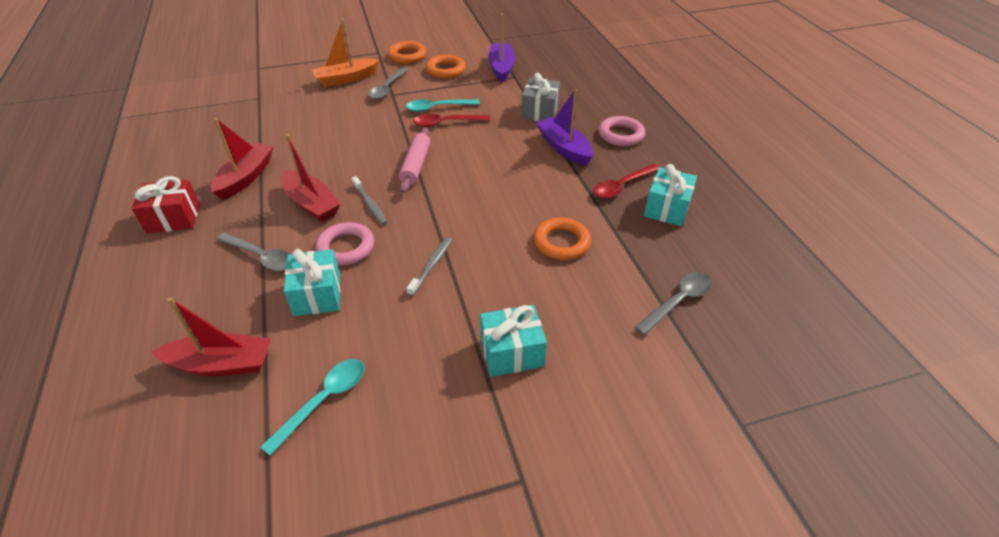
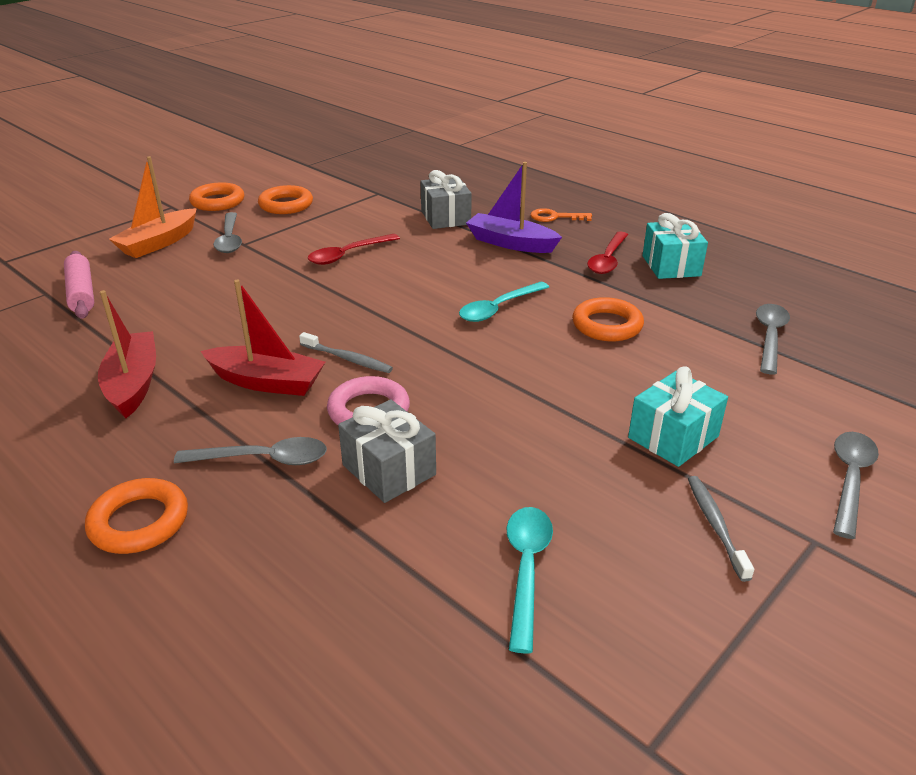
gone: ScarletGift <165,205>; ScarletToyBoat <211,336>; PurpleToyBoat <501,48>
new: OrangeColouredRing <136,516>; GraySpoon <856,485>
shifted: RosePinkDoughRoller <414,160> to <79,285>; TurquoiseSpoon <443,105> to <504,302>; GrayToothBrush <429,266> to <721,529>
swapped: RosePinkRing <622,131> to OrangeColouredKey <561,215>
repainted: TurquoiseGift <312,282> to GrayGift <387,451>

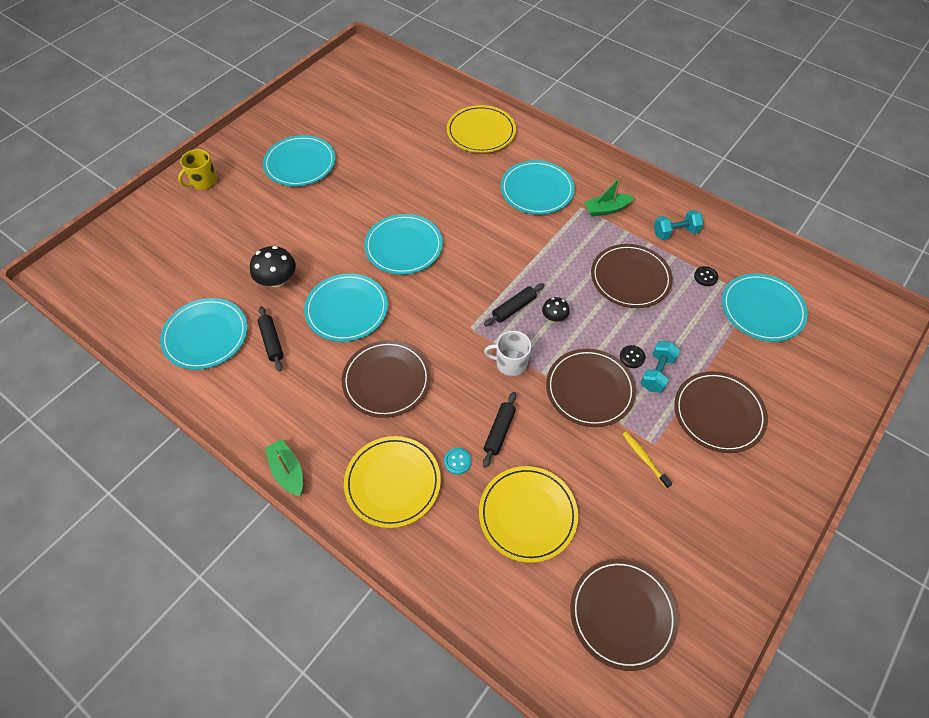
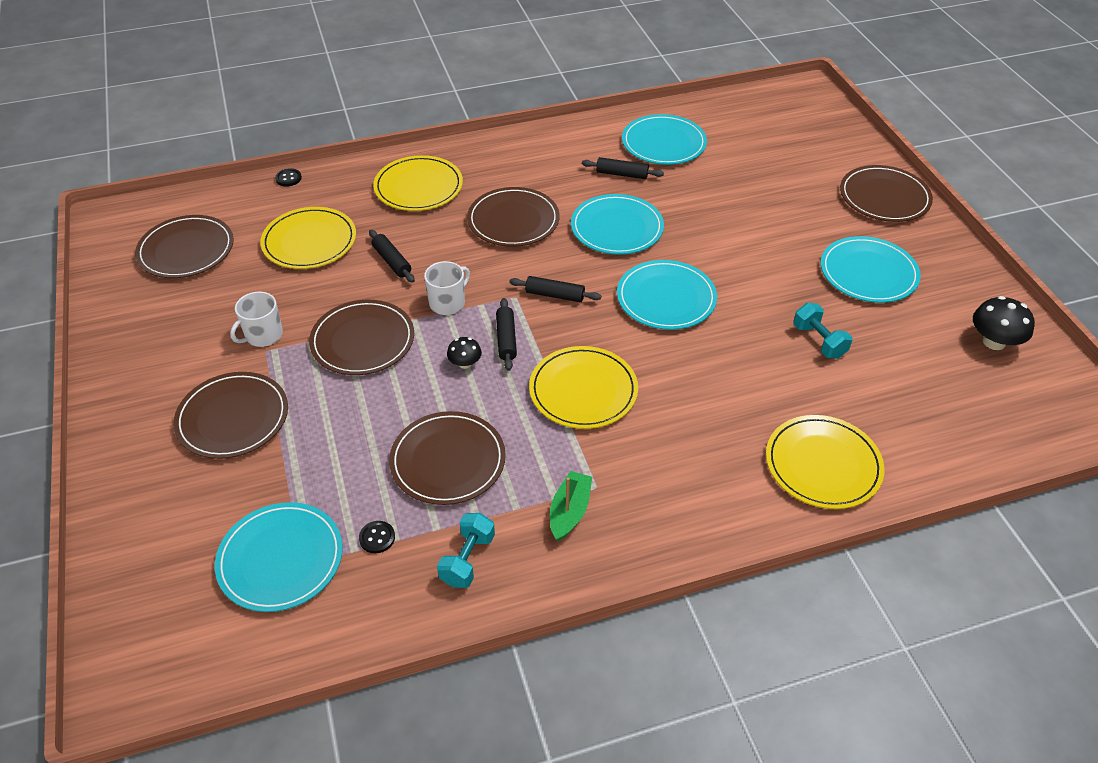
gone: GreenToyBoat <284,467>; TurquoiseButton <457,461>; TurquoiseDinnerPlate <538,187>
new: JetBlackDoughRoller <555,289>; GoldenDinnerPlate <583,387>
shifted: JetBlackButton <632,356> to <288,177>; TurquoiseFreeWeight <660,367> to <823,331>; JetBlackFungus <273,266> to <1004,323>
swapped: GoldenToothBrush <647,460> to PureWhiteTeaMug <256,319>; GoldenTeaMug <197,169> to RussetDinnerPlate <886,193>

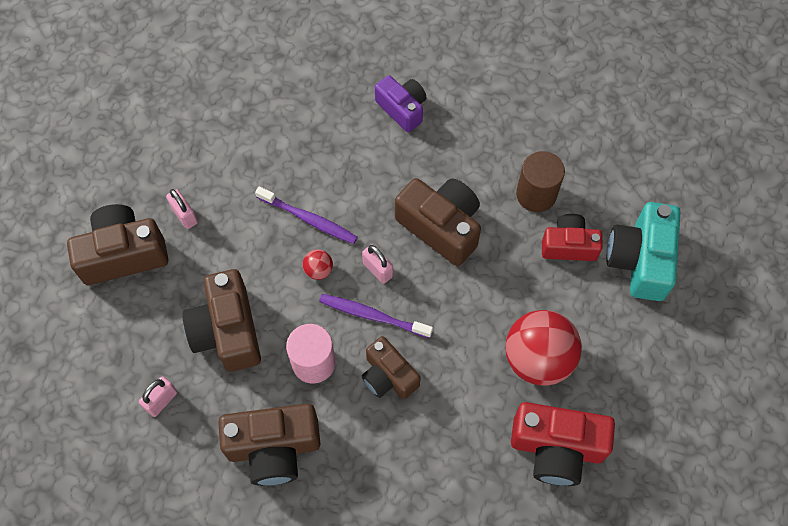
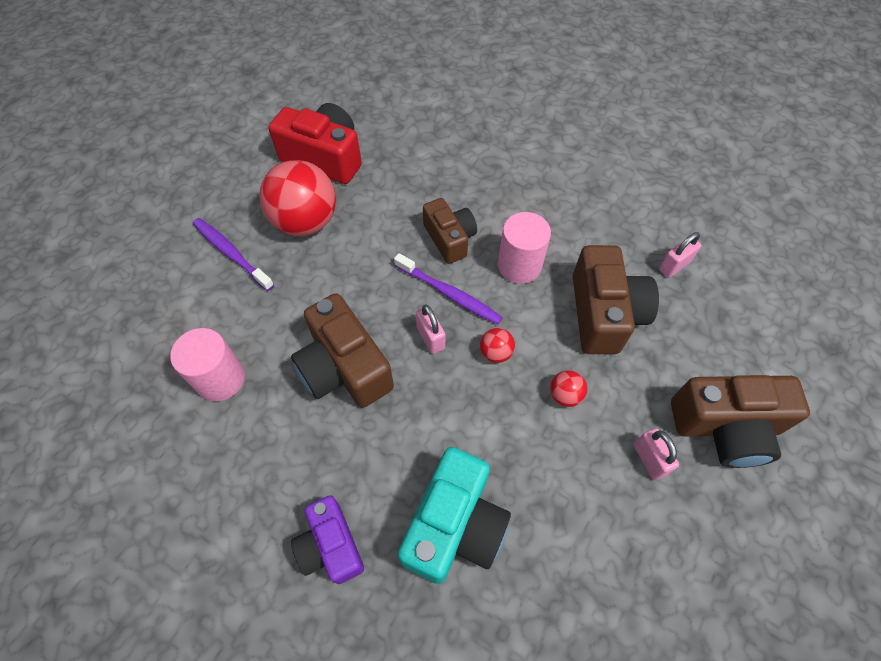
gone: RussetPhotoCamera <269,445>; ScarletPhotoCamera <572,237>
new: ScarletBall <568,388>
shifted: PurpleToothBrush <306,215> to <233,254>; TurquoisePhotoCamera <643,251> to <454,515>
repainted: RussetSolidCylinder <540,181> to RosePinkSolidCylinder <207,364>

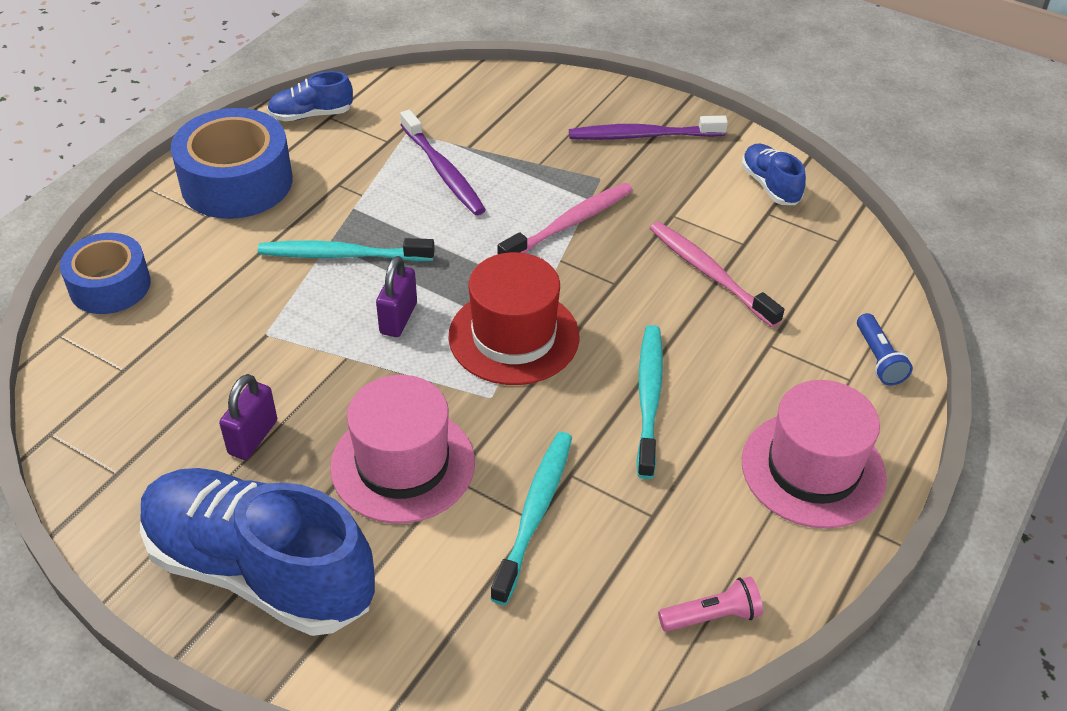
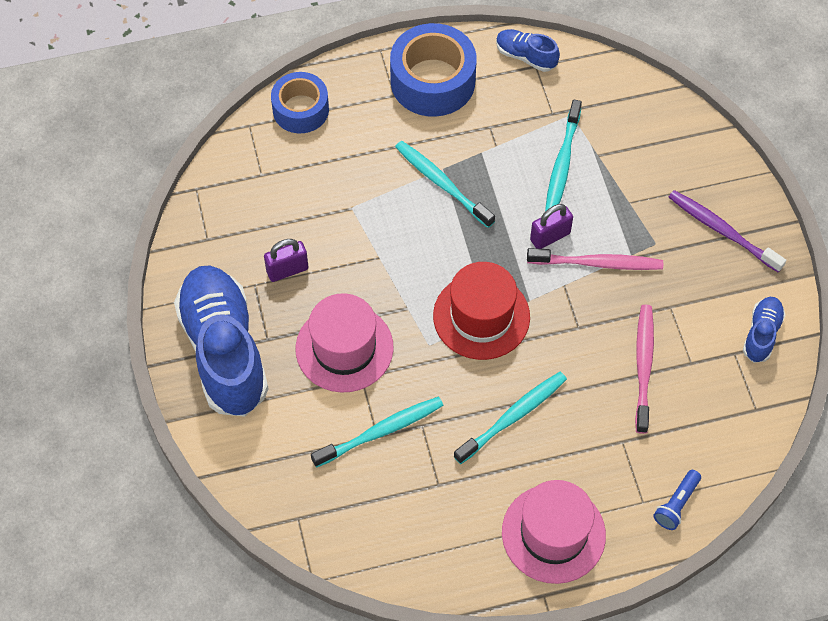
gone: RosePinkTorch <710,604>
shifted: PurpleLock <396,296> to <551,226>
repainted: PurpleToothBrush <443,162> to TurquoiseToothBrush <563,156>

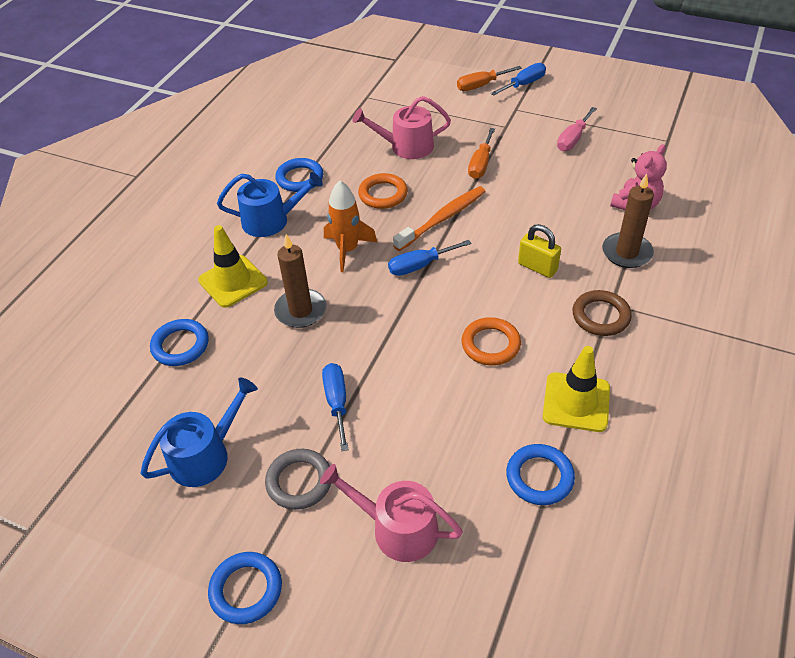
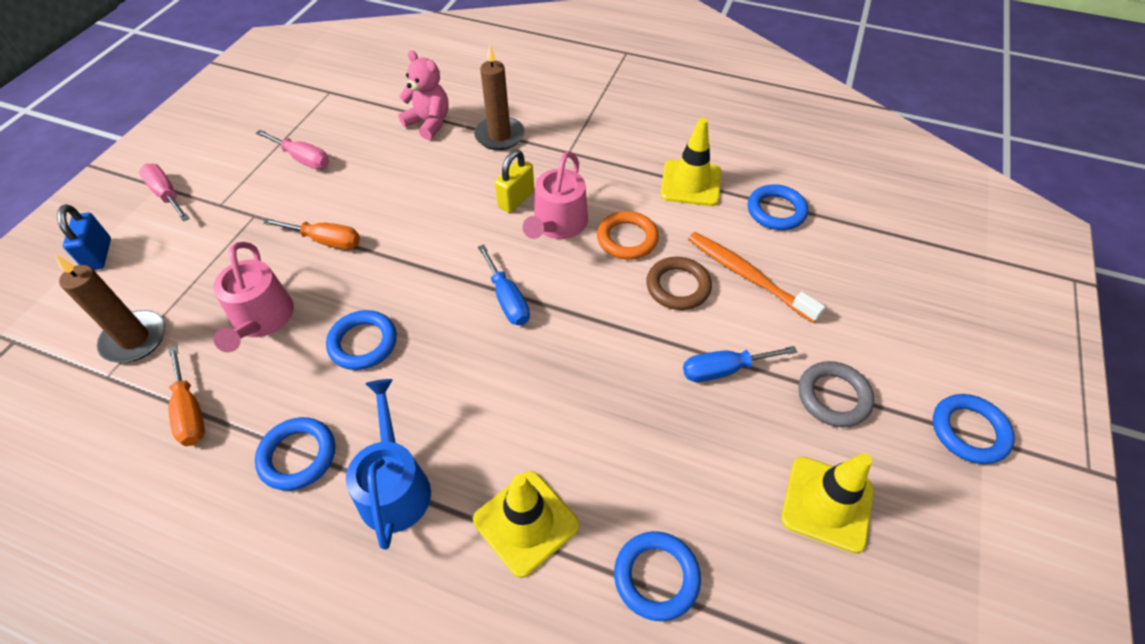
gone: OrangeColouredToyRocket <350,226>
new: CobaltLock <84,237>
shifted: RussetCandle <300,281> to <110,309>; OrangeColouredFlatScrewdriver <489,78> to <186,396>; RosePinkWateringCan <391,513> to <555,195>; RussetRing <602,313> to <679,283>; OrangeColouredToothBrush <439,218> to <756,277>
swapped: CobaltWateringCan <199,432> to GoldenTrafficCone <827,503>
repainted: CobaltFlatScrewdriver <518,79> to RosePinkFlatScrewdriver <164,193>; OrangeColouredRing <383,191> to CobaltRing <361,340>

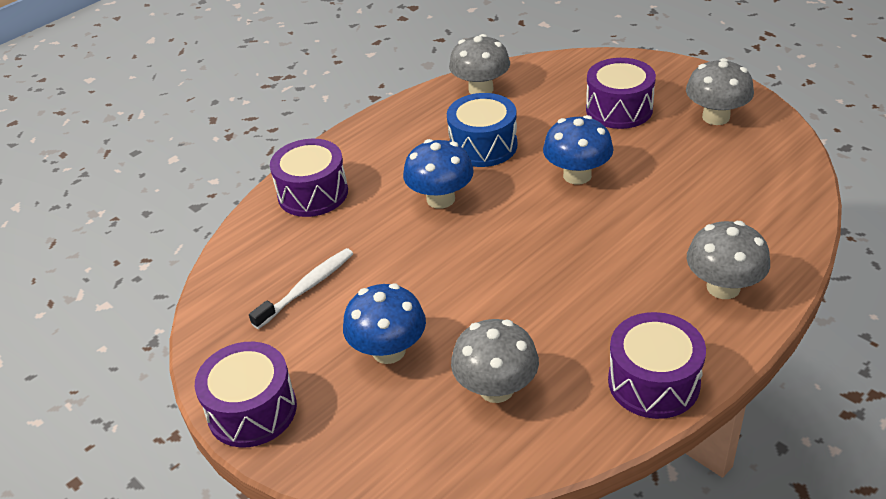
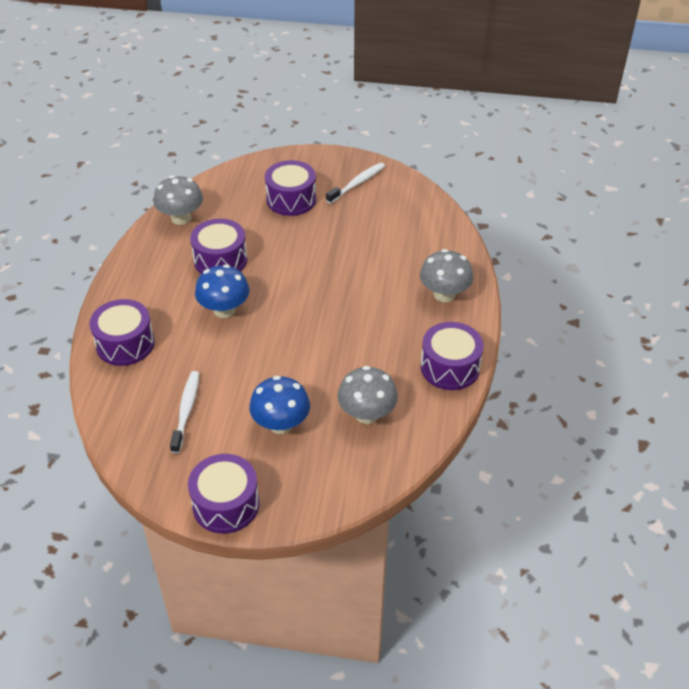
gone: CobaltFungus <578,149>
swapped: GrayFungus <720,91> to PureWhiteToothBrush <355,183>
repainted: CobaltToyDrum <482,130> to PurpleToyDrum <218,246>

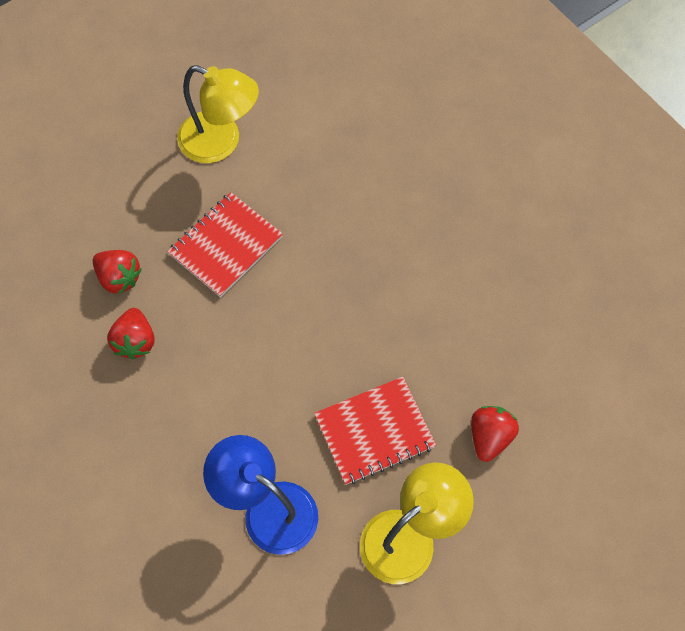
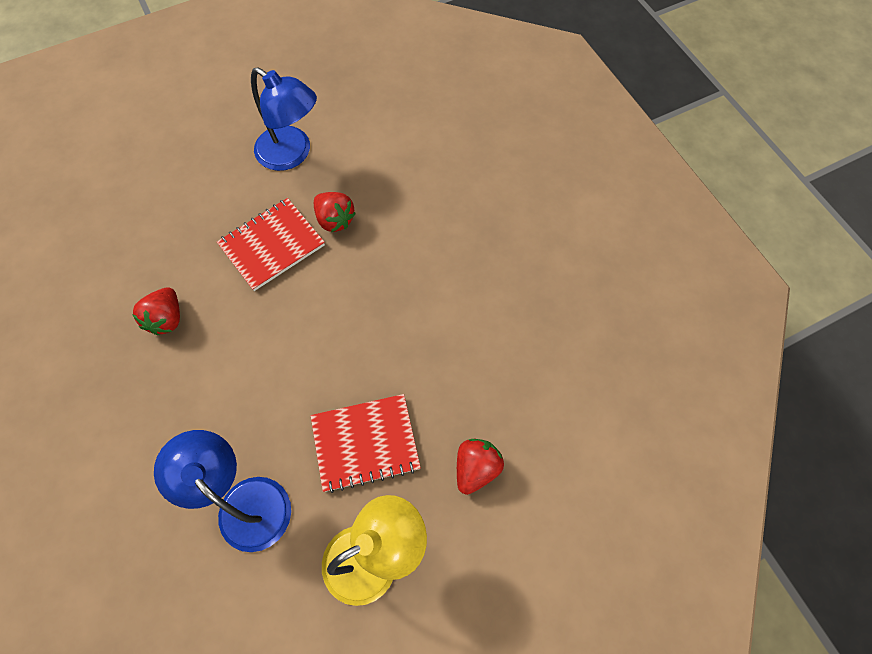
shifted: ScarletToyStrawberry <117,272> to <335,212>
repainted: GoldenReadingLamp <218,114> to CobaltReadingLamp <284,119>

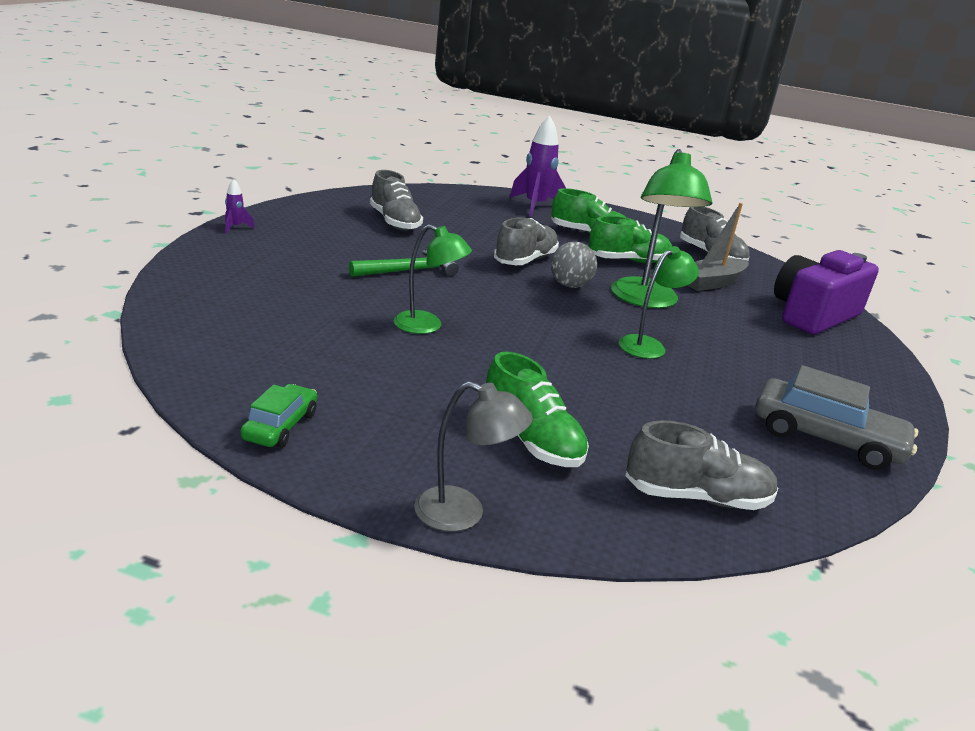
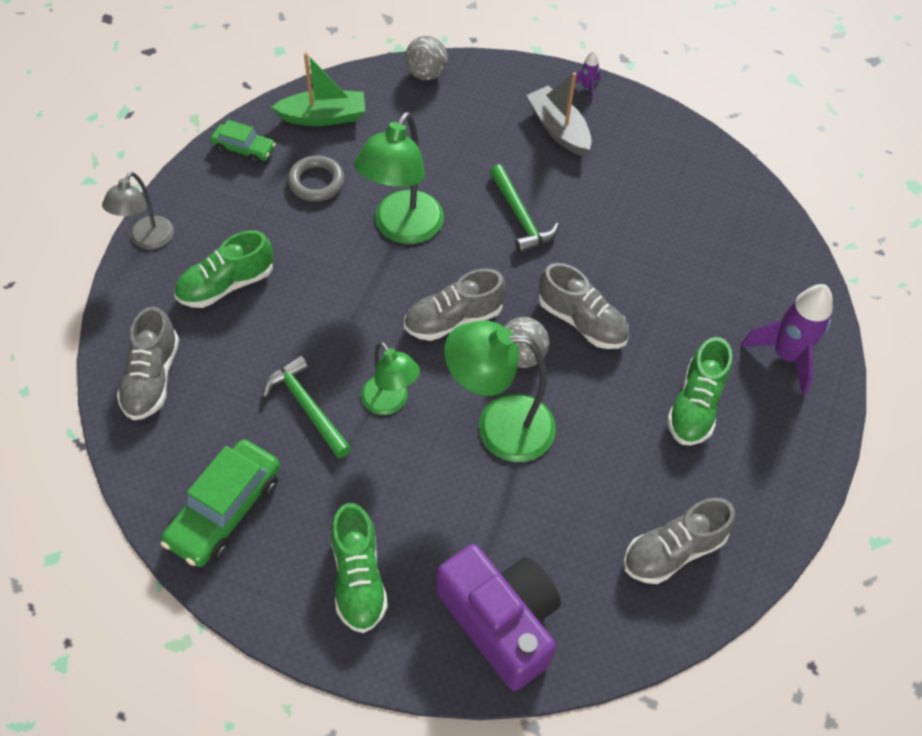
new: GreenHammer <307,407>; GreenToyBoat <318,89>; GrayRing <316,179>; GrayBall <426,58>
shifted: GreenSneaker <630,239> to <359,568>; GraySneaker <396,200> to <455,305>; GrayToyBoat <718,247> to <559,114>
repainted: GrayToyCar <836,417> to GreenToyCar <220,503>
scaled: GreenReadingLamp <433,279> = <399,178> x1.64

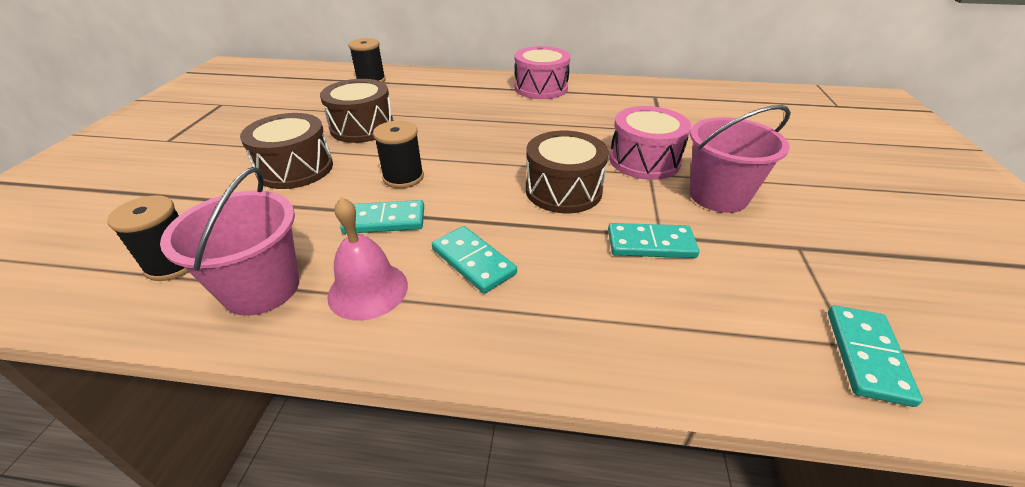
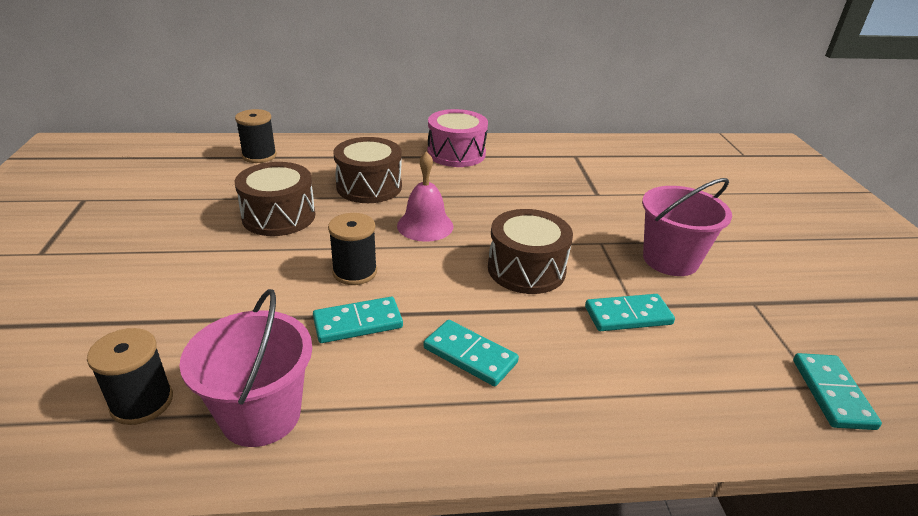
gone: RosePinkToyDrum <650,143>
shifted: RussetToyDrum <286,151> to <368,170>; RosePinkSchoolBell <367,259> to <425,196>

